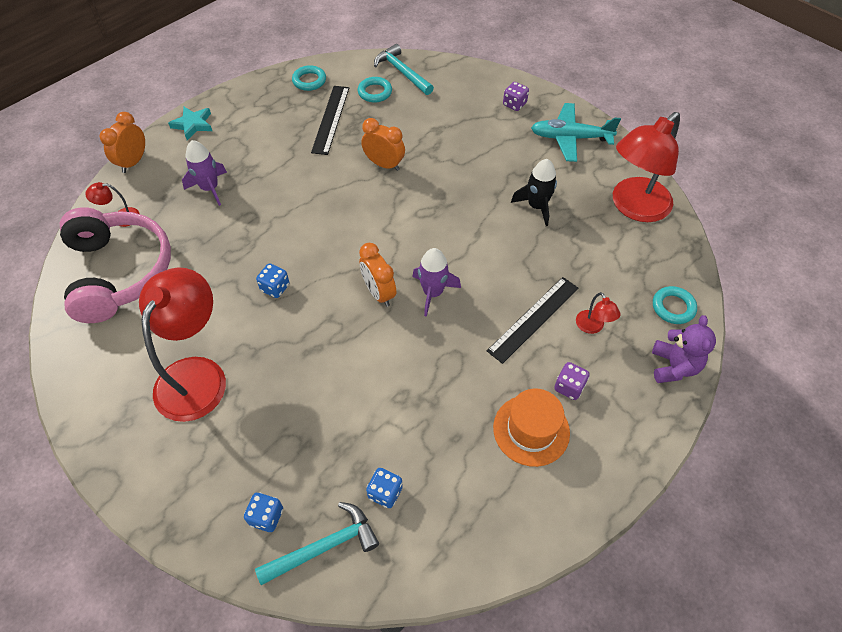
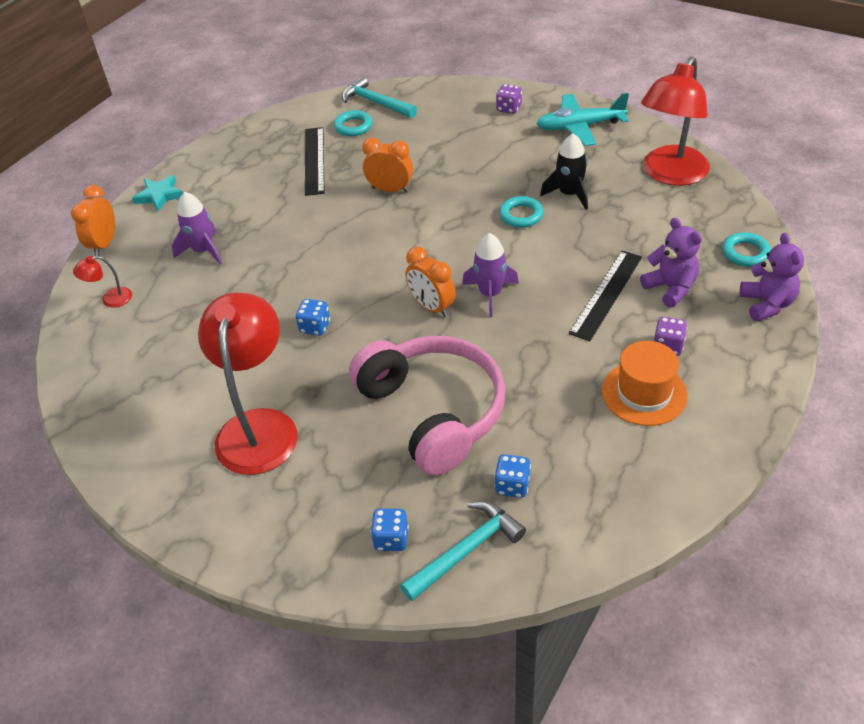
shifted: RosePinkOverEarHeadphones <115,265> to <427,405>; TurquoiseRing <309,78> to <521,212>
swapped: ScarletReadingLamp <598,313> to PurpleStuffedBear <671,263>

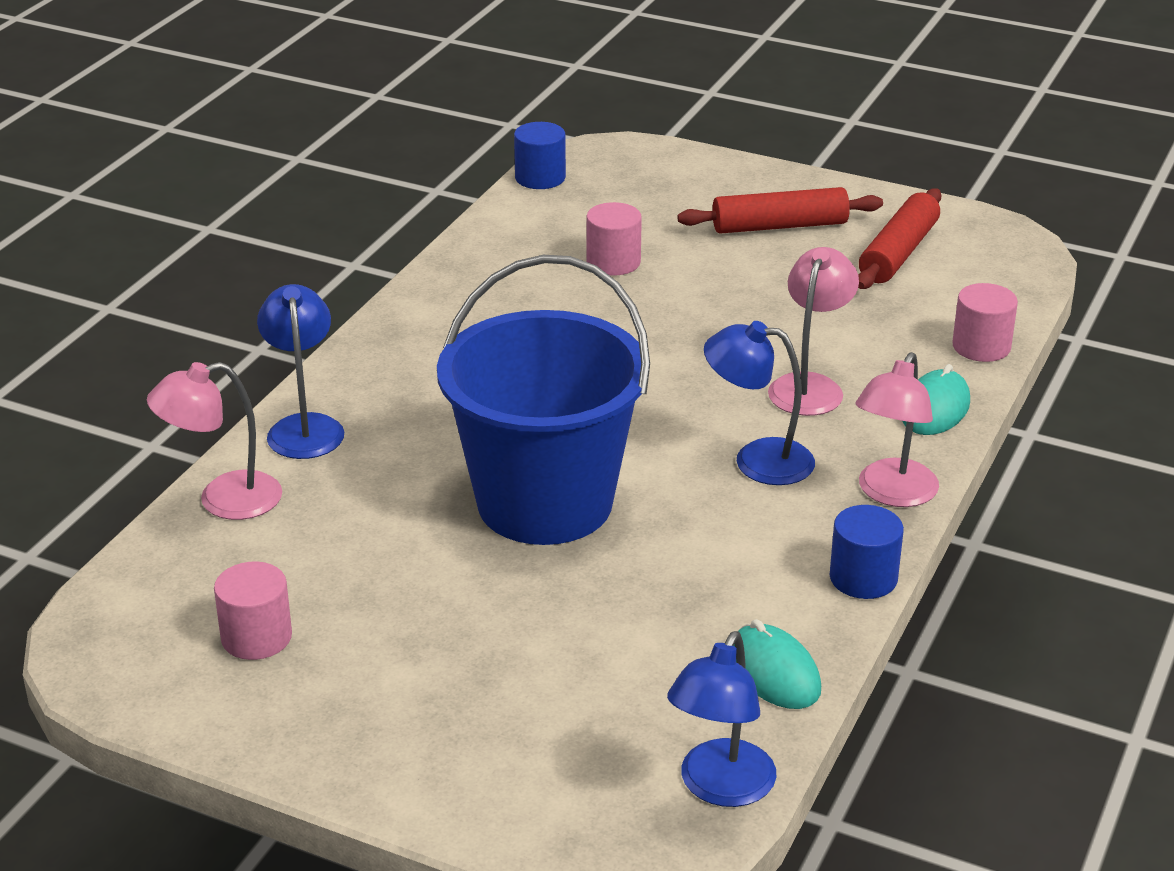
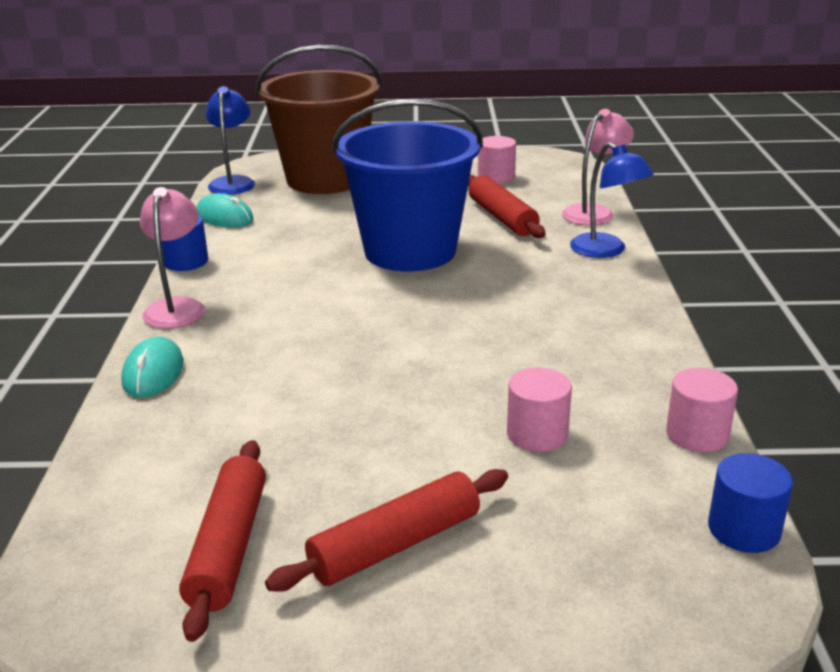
gone: CobaltReadingLamp <759,403>; RosePinkReadingLamp <813,331>
new: RussetPail <319,119>; ScarletDoughRoller <507,206>
shifted: RosePinkSolidCylinder <985,322> to <702,410>

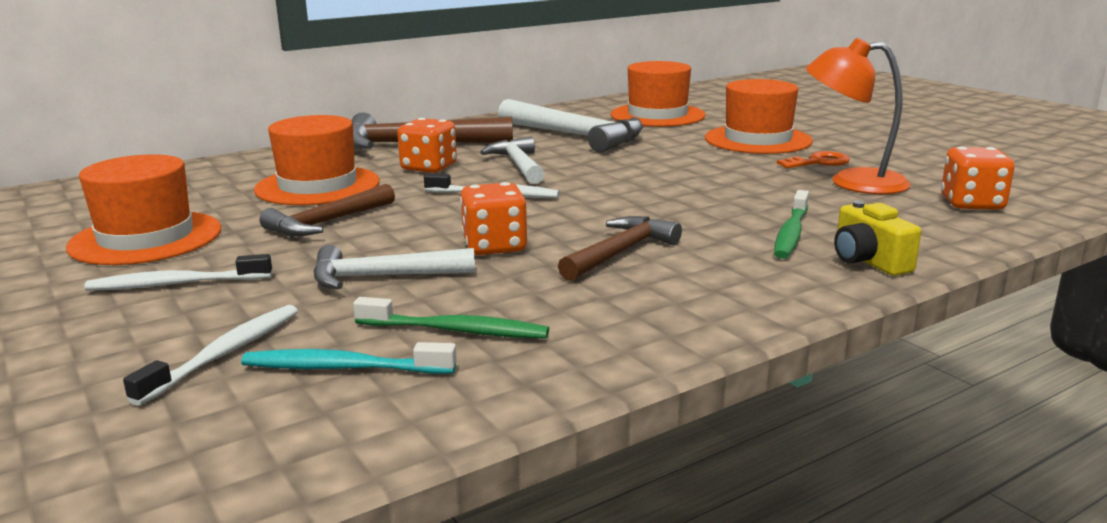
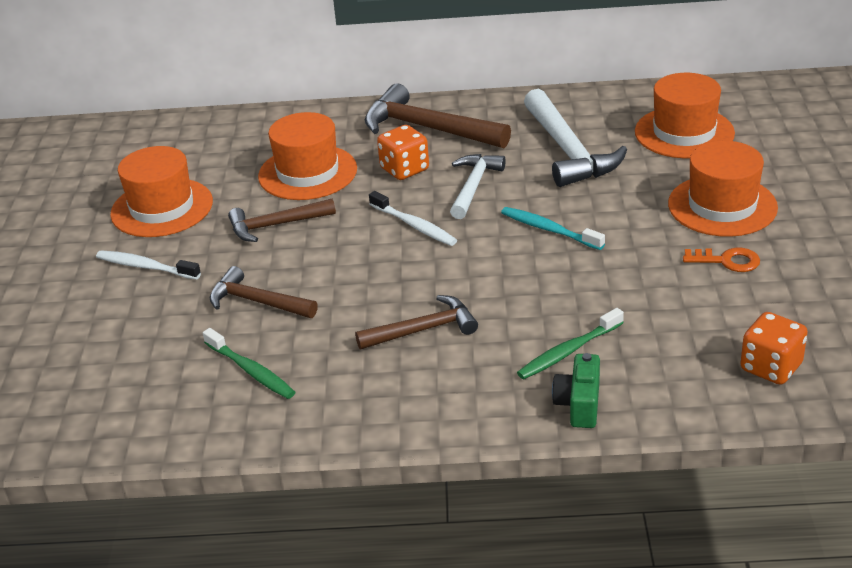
gone: PureWhiteToothBrush <210,355>; OrangeColouredDie <494,218>; OrangeColouredReadingLamp <858,116>
shifted: TurquoiseToothBrush <349,358> to <553,228>
repainted: PureWhiteHammer <394,267> to RussetHammer <264,292>; GoldenPhotoCamera <877,238> to GreenPhotoCamera <576,390>

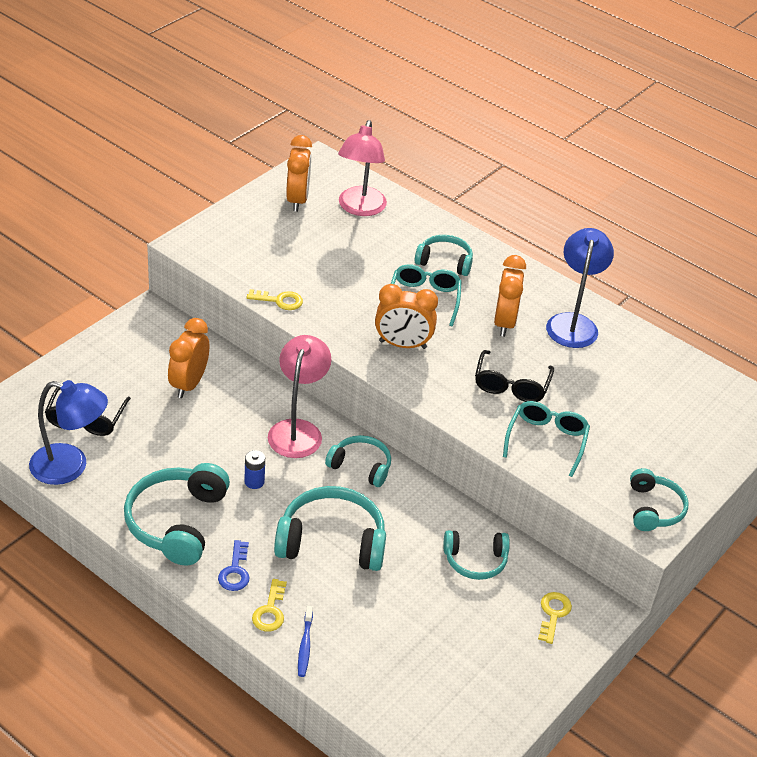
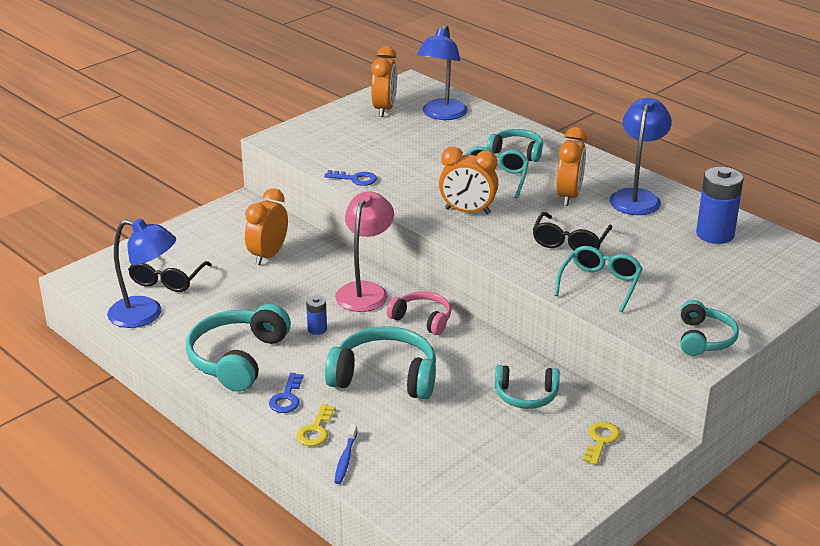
new: CobaltBattery <720,205>
repainted: GoldenKey <275,299> to CobaltKey <350,178>; TurquoiseOverEarHeadphones <358,461> to RosePinkOverEarHeadphones <419,313>; RosePinkReadingLamp <362,168> to CobaltReadingLamp <442,72>

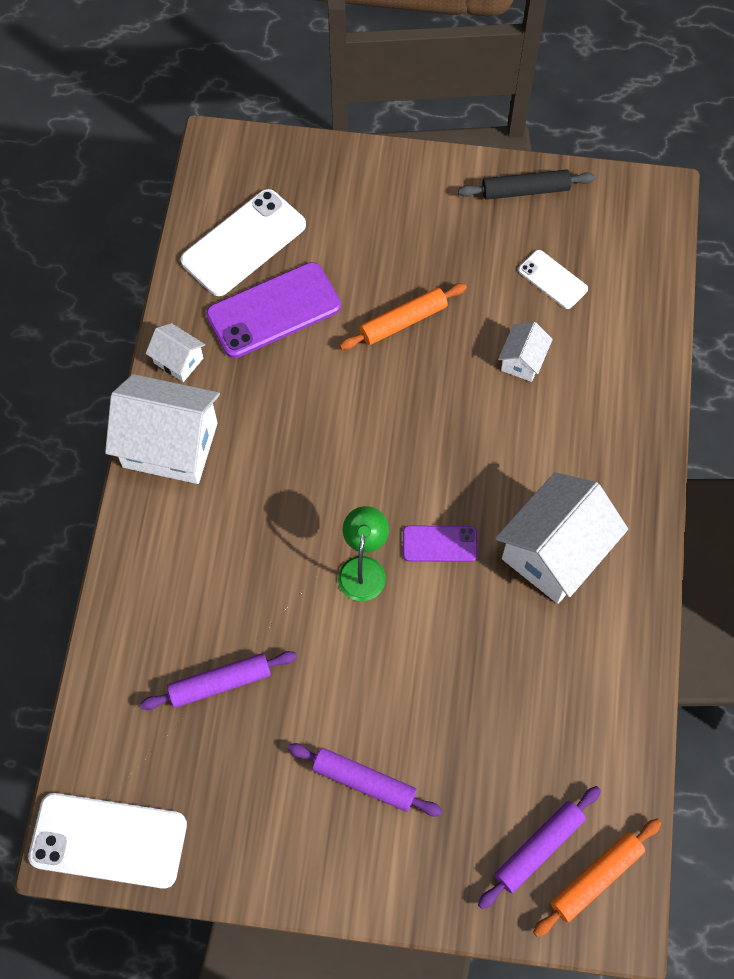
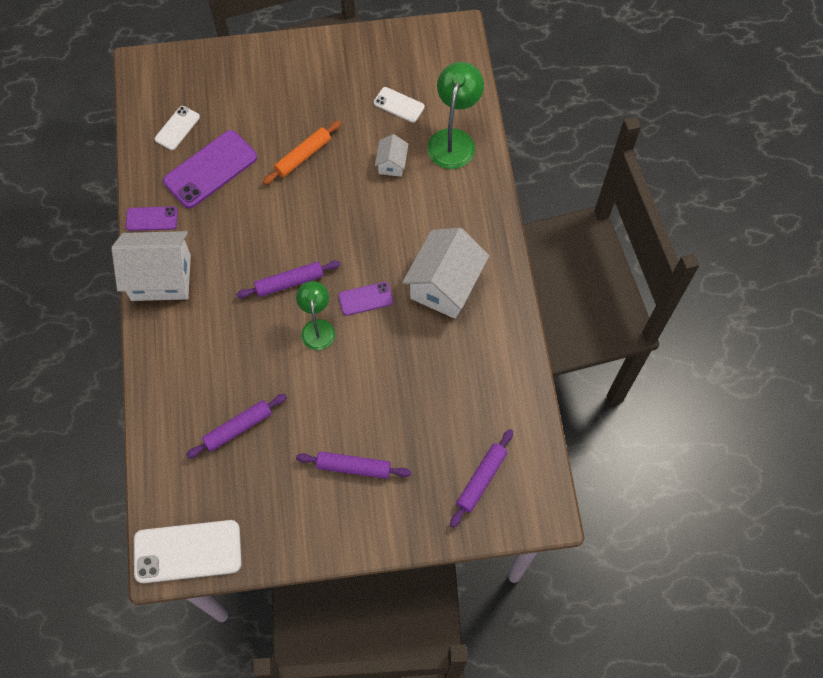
gone: JetBlackDoughRoller <526,185>; OrangeColouredDoughRoller <597,878>
new: PurpleDoughRoller <288,279>; GreenReadingLamp <455,115>
swapped: PureWhiteToyHouse <175,352> to PurpleMobilePhone <152,218>
scaled: PureWhiteMobilePhone <243,242> = <177,128> x0.54

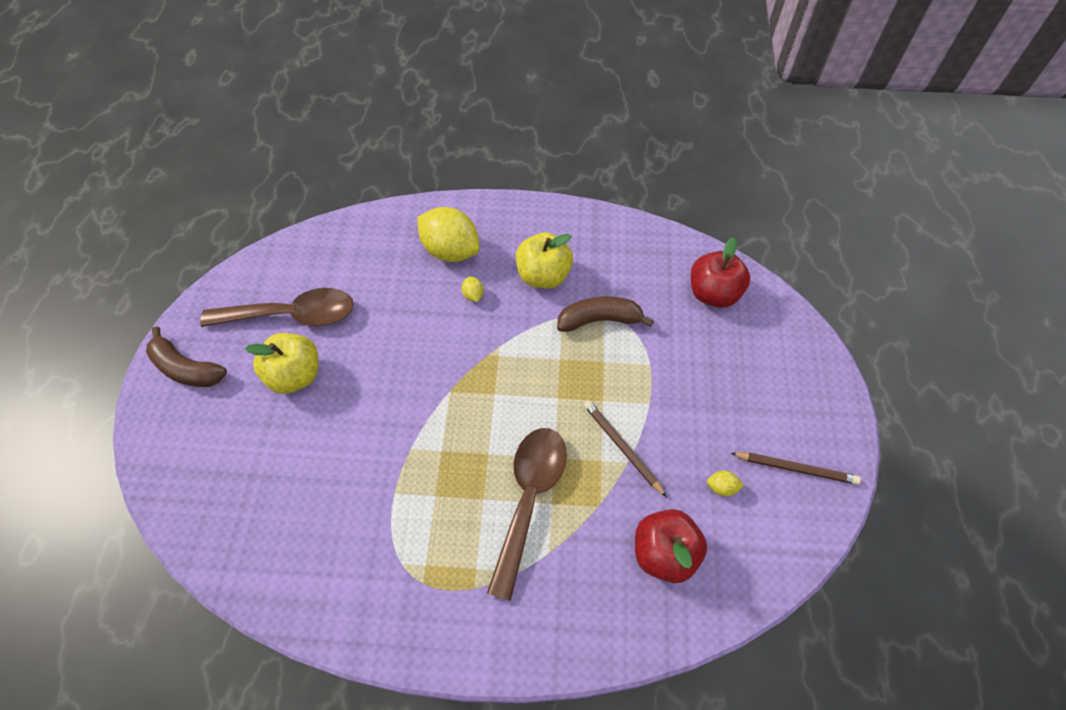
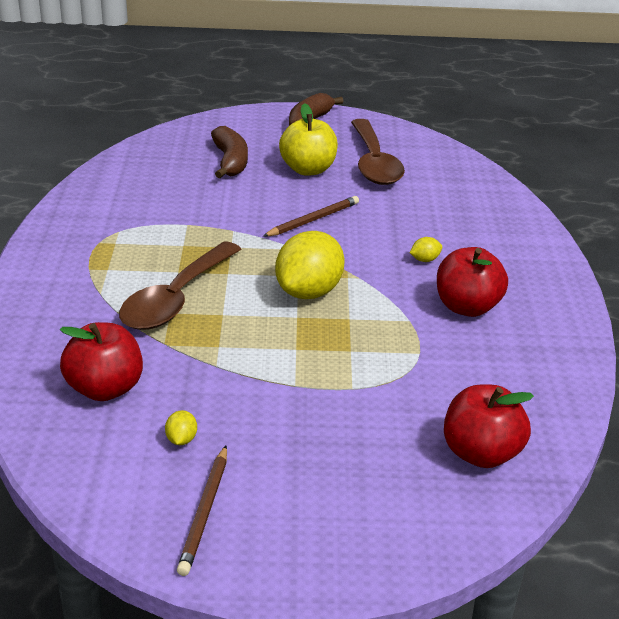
shifted: RussetToyBanana <605,314> to <229,152>; RussetWoodenPencil <625,448> to <311,216>; GoldenCitrusFruit <448,234> to <310,265>
repainted: GoldenApple <544,260> to ScarletApple <472,282>
rotated: RussetSpoon <527,514> = <180,285> 105 degrees clockwise

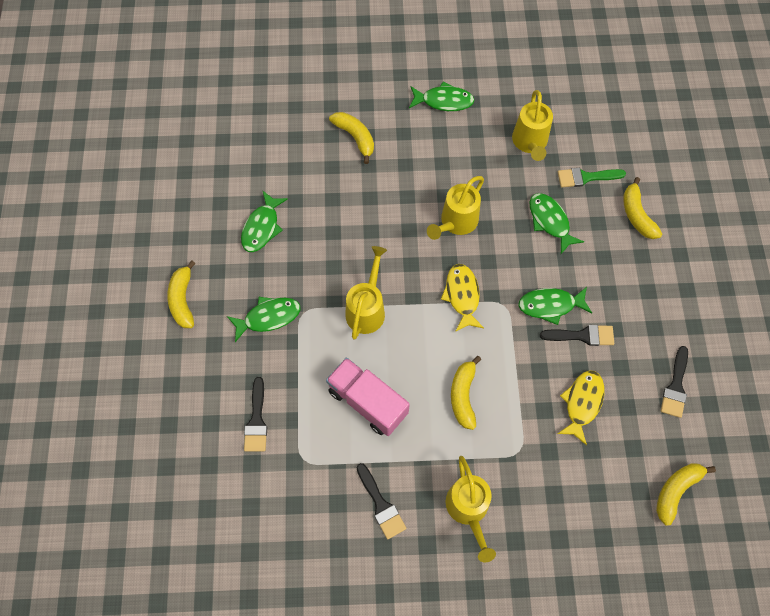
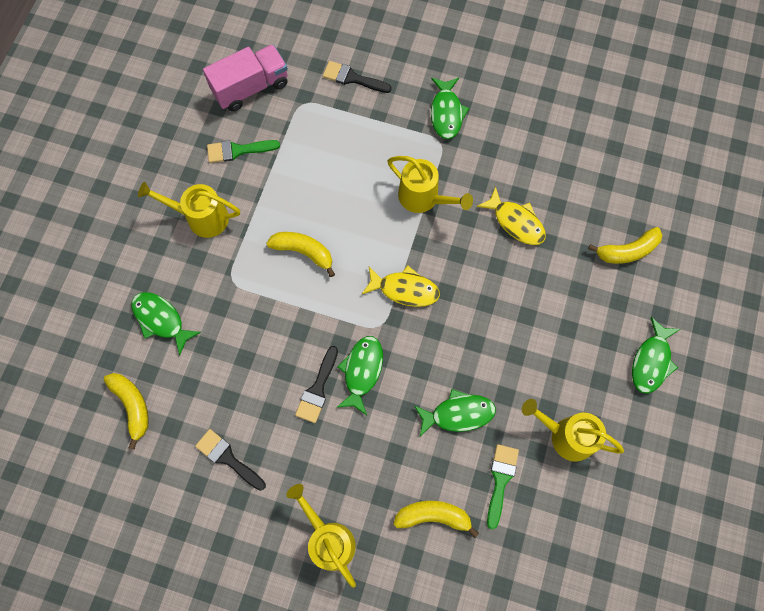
gone: GoldenToyBanana <181,294>
shifted: GreenFishFigure <264,221> to <166,324>; RosePinkTruck <368,396> to <245,78>; GoldenWateringCan <455,208> to <321,536>; GoldenFishFigure <580,407> to <511,215>
repainted: JetBlackBrush <381,501> to GreenBrush <243,151>

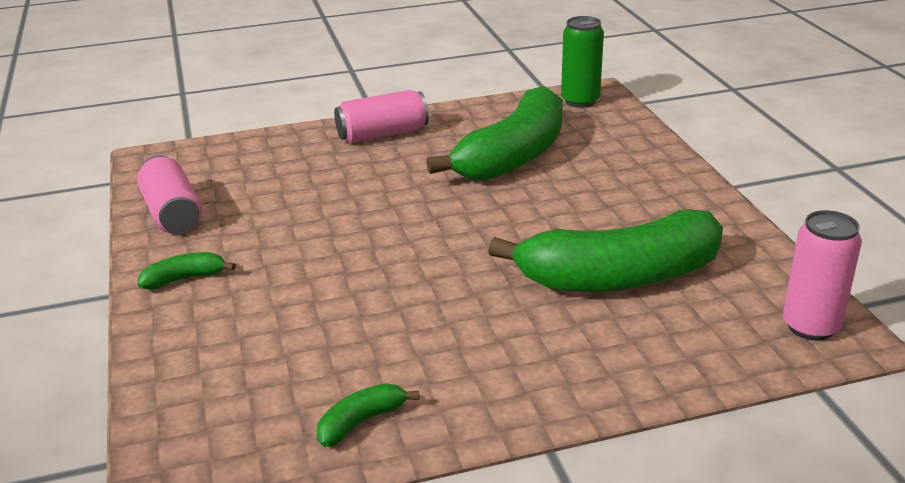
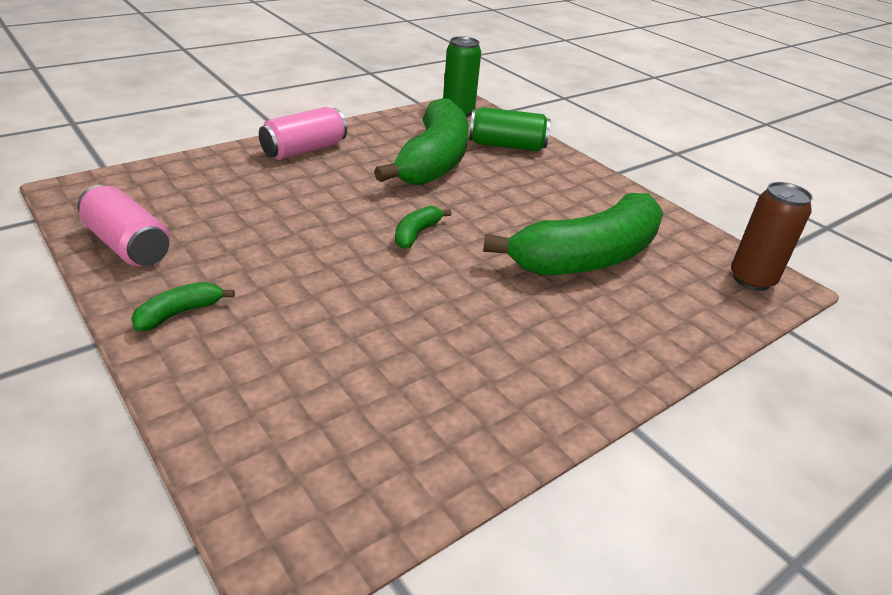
new: GreenTin <509,129>
shifted: GreenToyBanana <368,415> to <423,227>
repainted: RosePinkTin <822,275> to RussetTin <772,236>

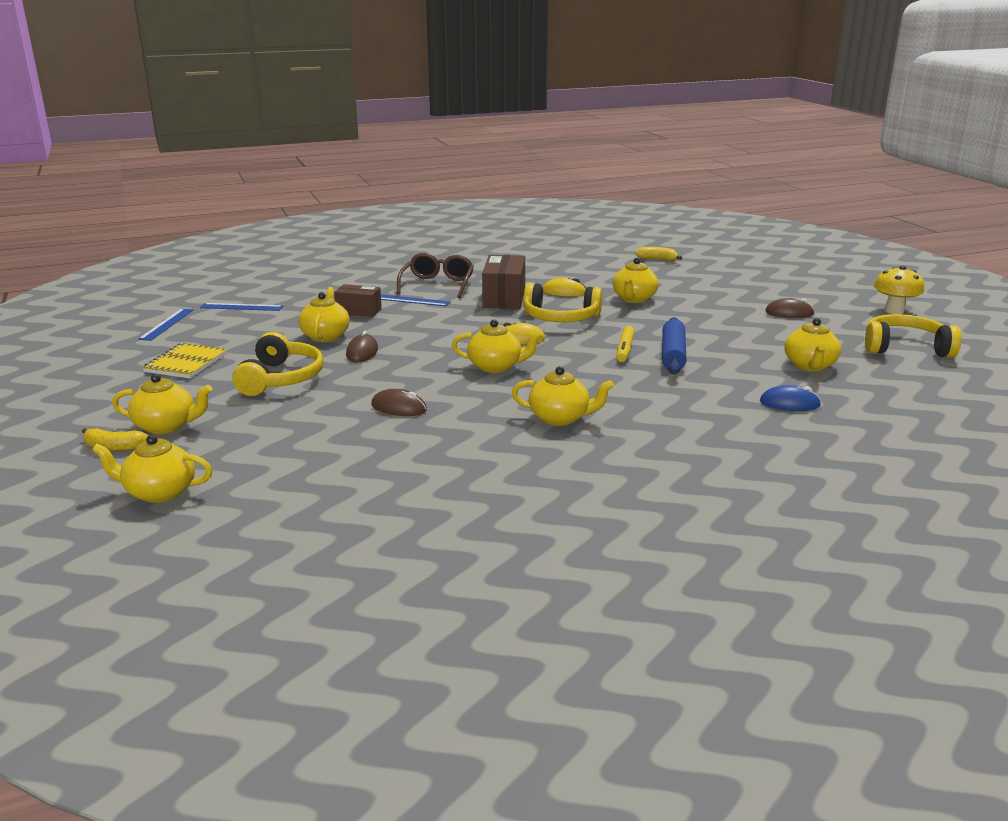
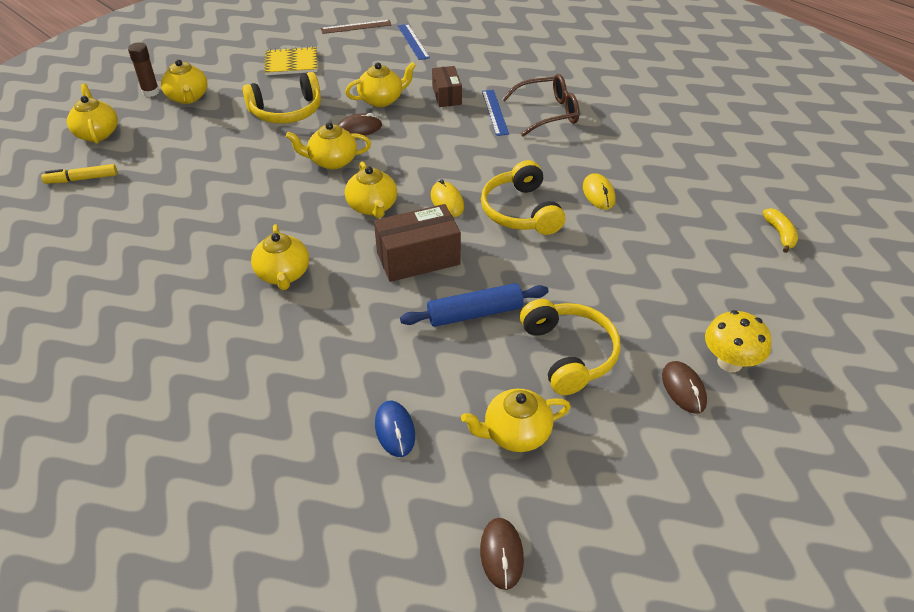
shifted: GoldenMarkerPen <626,344> to <79,174>; GoldenTeapot <636,280> to <328,145>; RussetBox <503,282> to <417,243>; RussetMouse <399,402> to <502,554>; GoldenOverEarHeadphones <913,336> to <570,347>; GoldenFungus <899,290> to <738,341>
swapped: GoldenToyBanana <115,439> to RussetGlueStick <143,69>
repainted: CobaltStraightedge <165,325> to RussetStraightedge <356,27>

